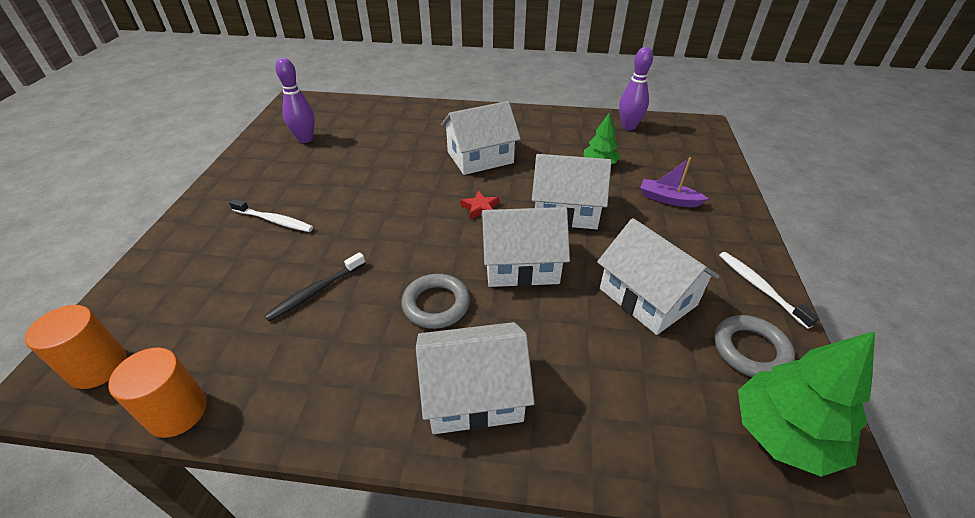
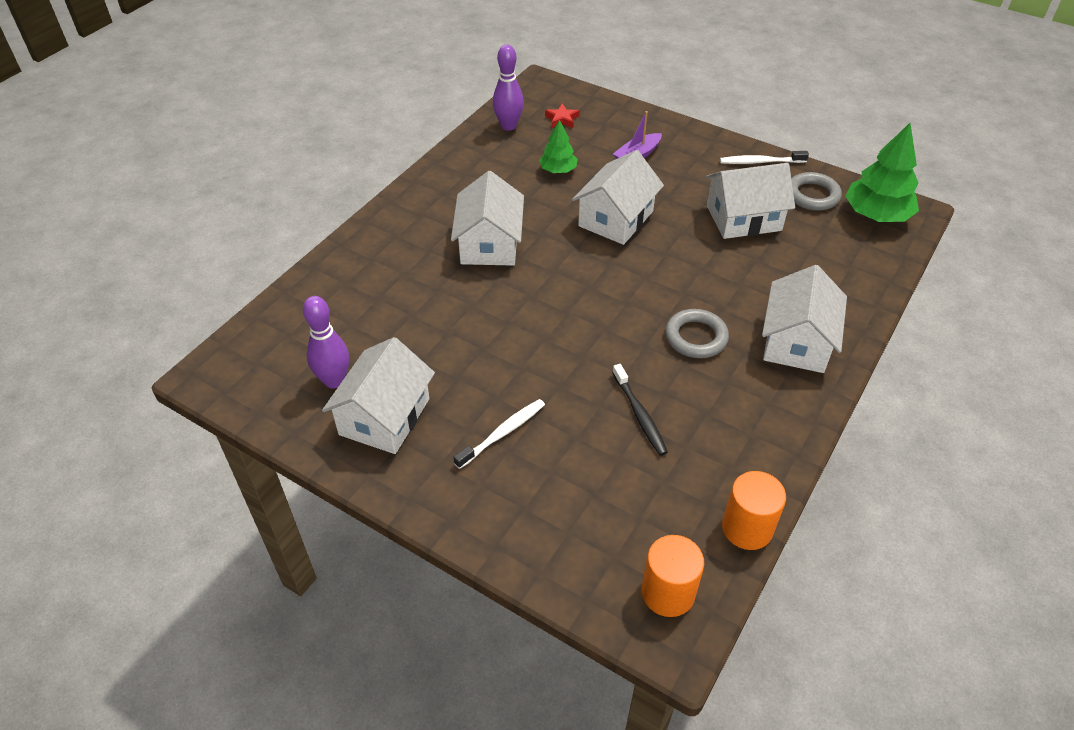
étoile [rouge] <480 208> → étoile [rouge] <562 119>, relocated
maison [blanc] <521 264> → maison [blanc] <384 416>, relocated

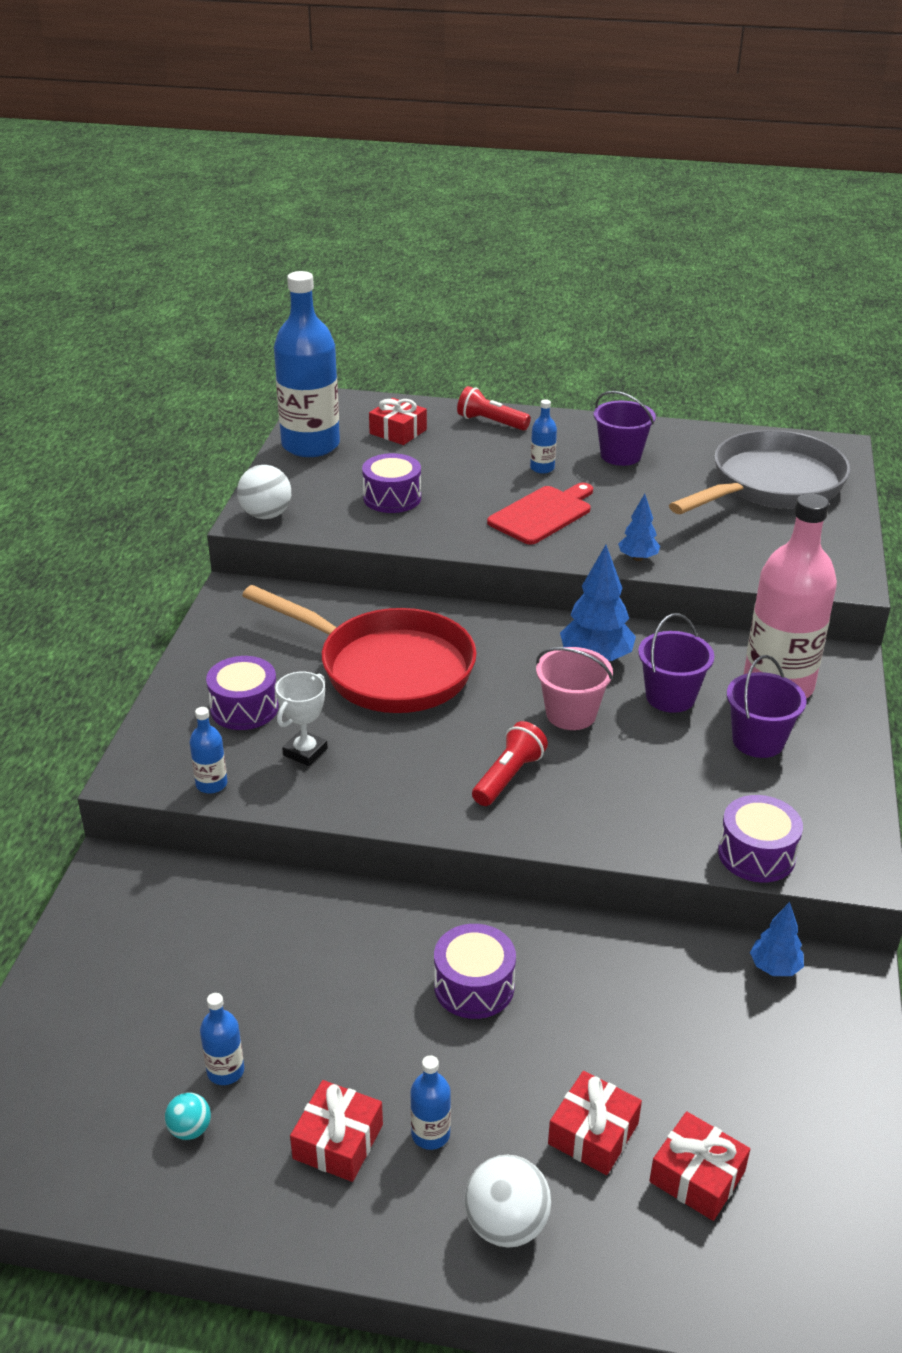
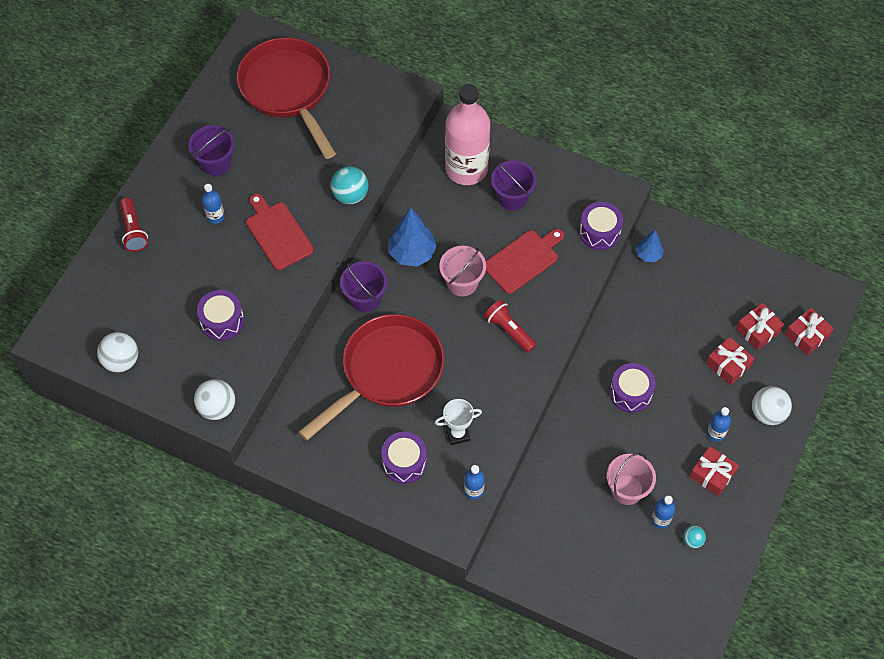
bouteille [bleu] <310 445> → balle [blanc] <121 361>
lampe de poche [rouge] <491 422> → lampe de poche [rouge] <133 231>, 60 degrees counterclockwise
cadeau [rouge] <398 432> → cadeau [rouge] <807 335>, relocated
poêle [gris] <771 485> → poêle [rouge] <288 90>
arbre [bleu] <638 558> → balle [turquoise] <350 195>
seau [violet] <670 697> → seau [violet] <365 298>, relocated
trophée [blanc] <305 752> → trophée [blanc] <457 434>, 60 degrees counterclockwise
- → planche à découper [rouge] <523 260>
- → seau [rose] <627 489>

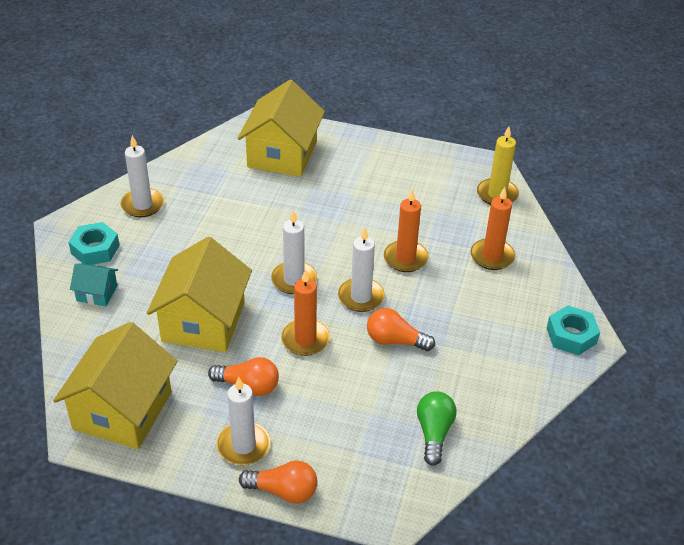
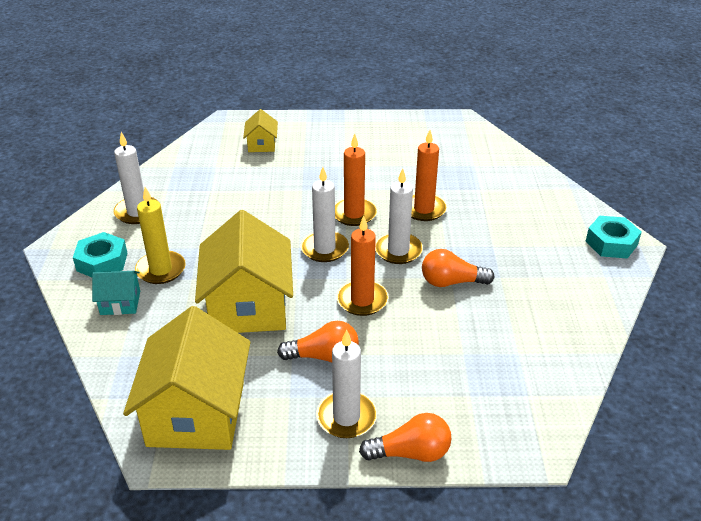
maison [jaune] <282 154> → maison [jaune] <262 144>, x0.46
bougie [jaune] <497 194> → bougie [jaune] <161 270>, relocated
bougie [orange] <492 256> → bougie [orange] <354 214>, relocated
ampoule [vert] <434 433> → -

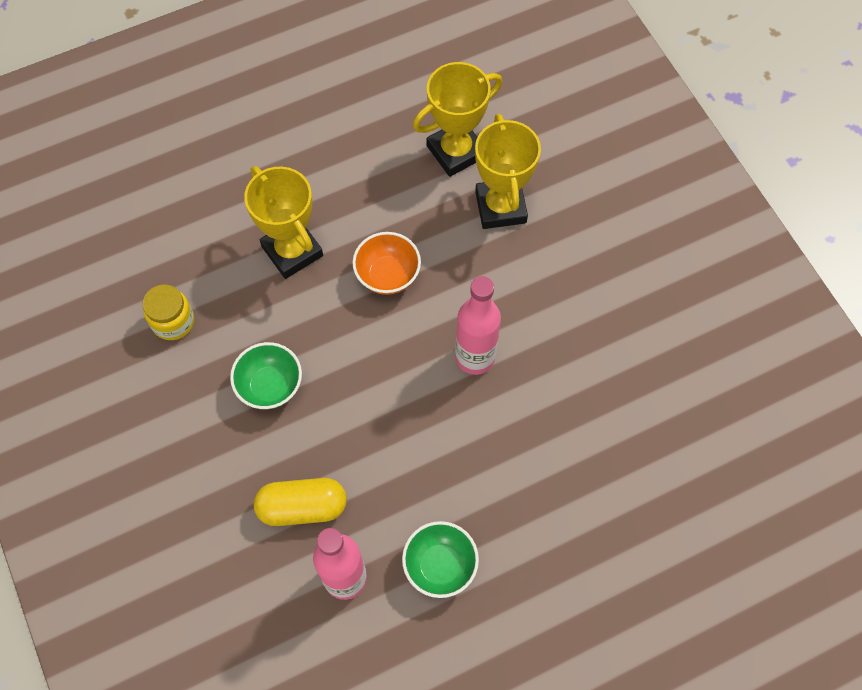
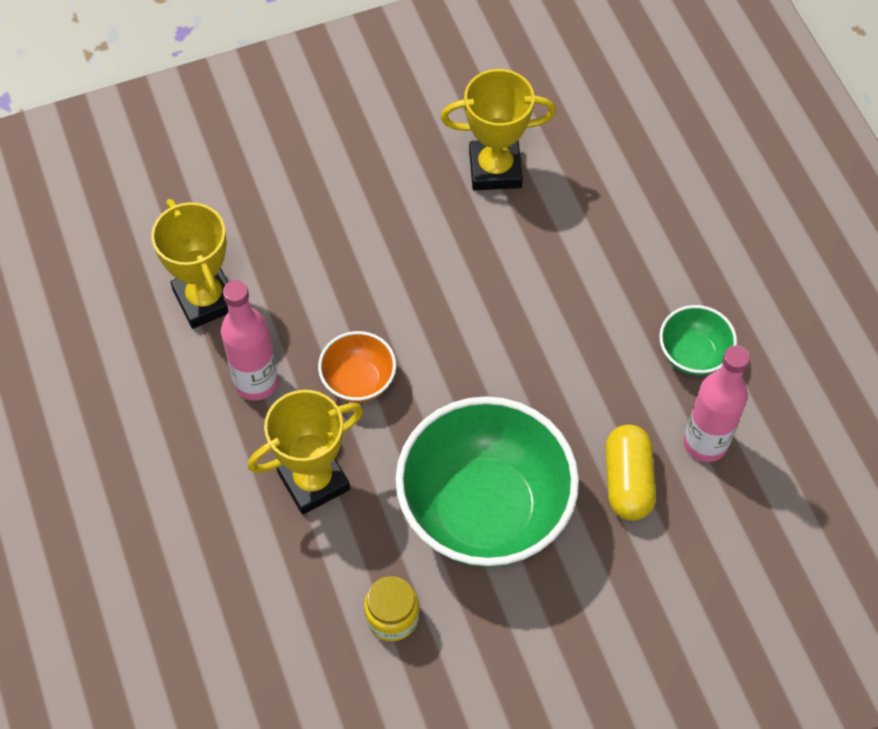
trophée [jaune] <500 207> → trophée [jaune] <495 169>, relocated
bouteille [rose] <475 357> → bouteille [rose] <256 382>, relocated
bol [vert] <270 386> → bol [vert] <485 510>, x2.19

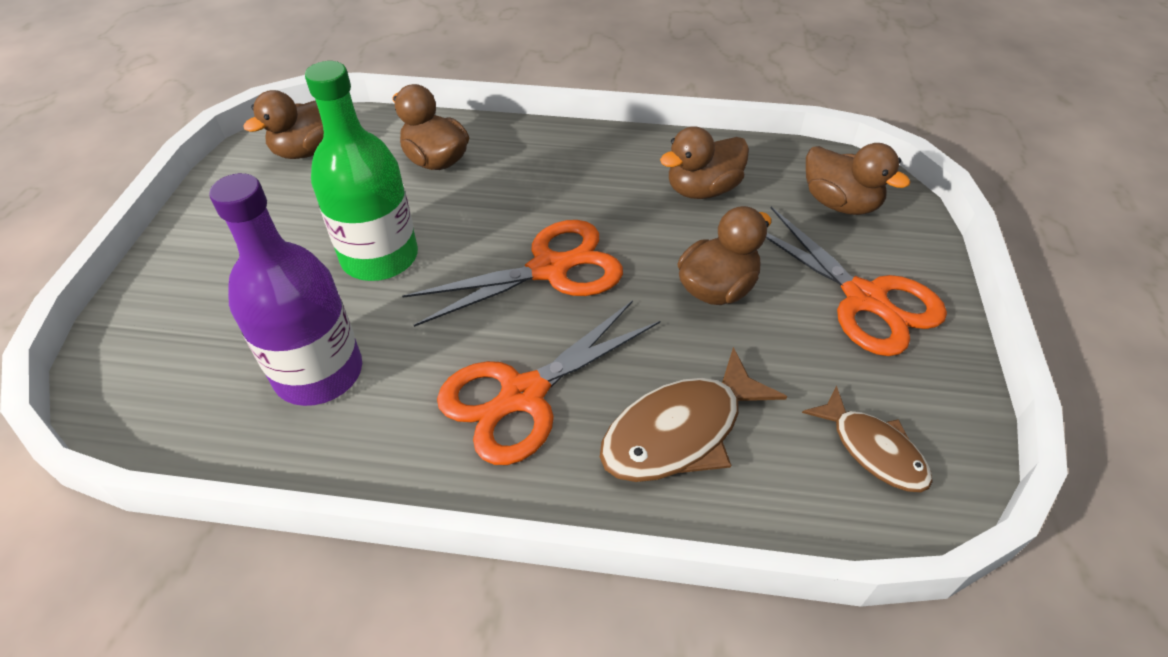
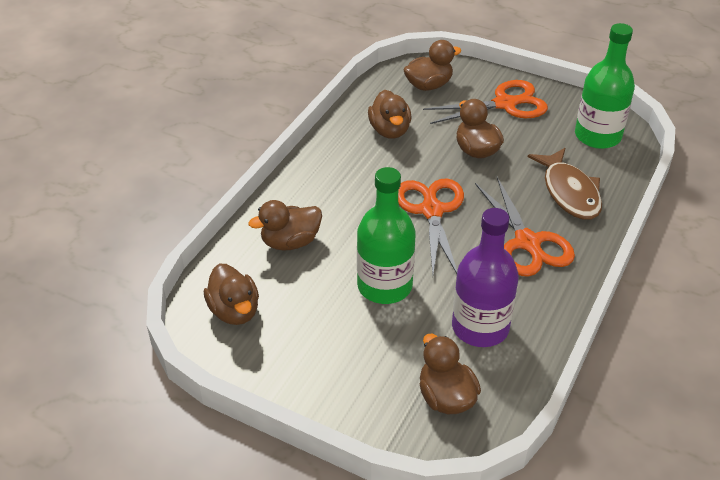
poisson [marron] <873 449> → bouteille [vert] <597 136>
- → canard [marron] <446 397>

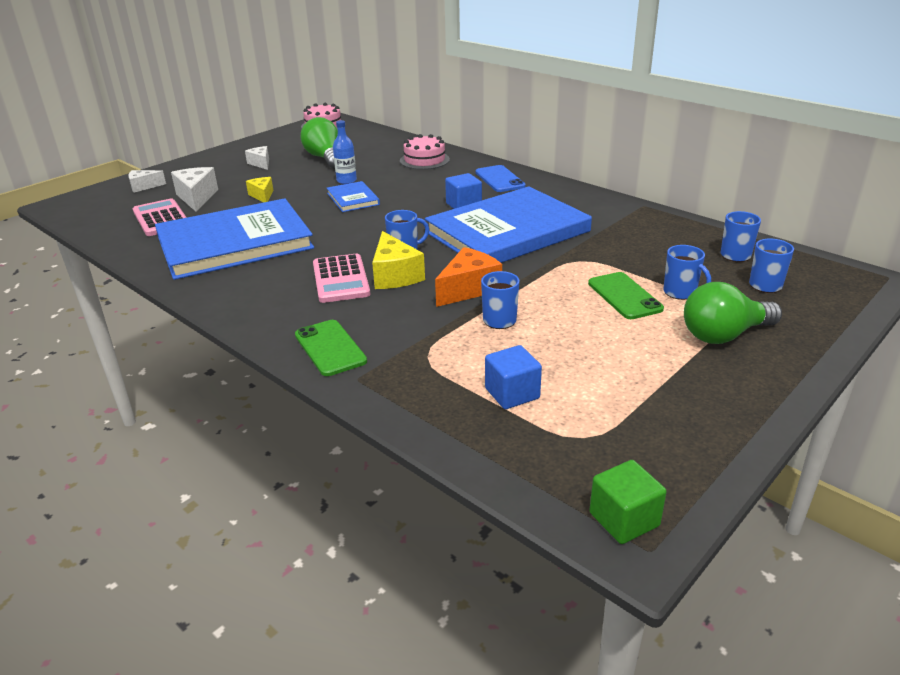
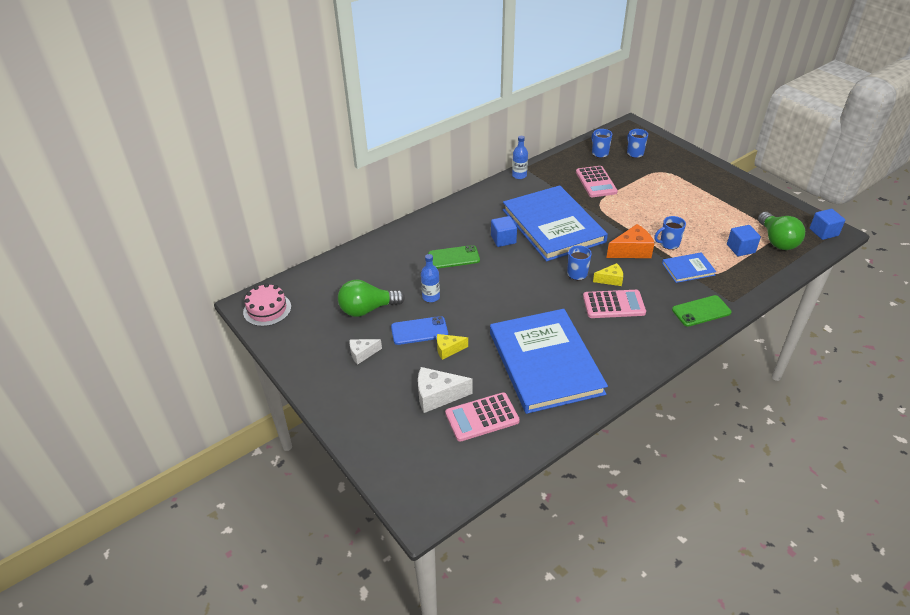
gâteau [rose] <424 160> → -
téléphone [bleu] <499 179> → téléphone [bleu] <419 331>, relocated
fromage [blanc] <144 186> → -
livre [bleu] <353 199> → livre [bleu] <688 269>, relocated
fromage [jaune] <395 275> → fromage [jaune] <610 280>, x0.62
tasse [bleu] <680 292> → -
fromage [orange] <468 289> → fromage [orange] <631 251>, 105 degrees clockwise
téléphone [vert] <624 296> → téléphone [vert] <454 257>, relocated
ampoule [vert] <724 335> → ampoule [vert] <777 241>, relocated
cube [vert] <624 519> → cube [bleu] <823 232>
- → bouteille [bleu] <519 175>
- → calculatrice [rose] <596 182>

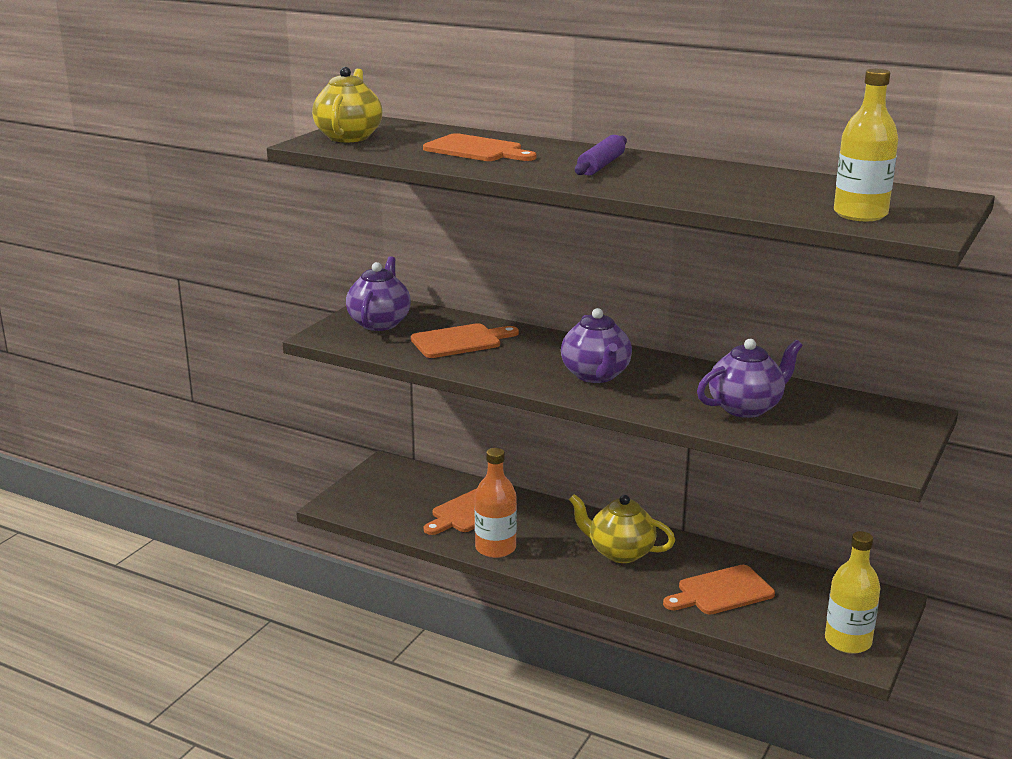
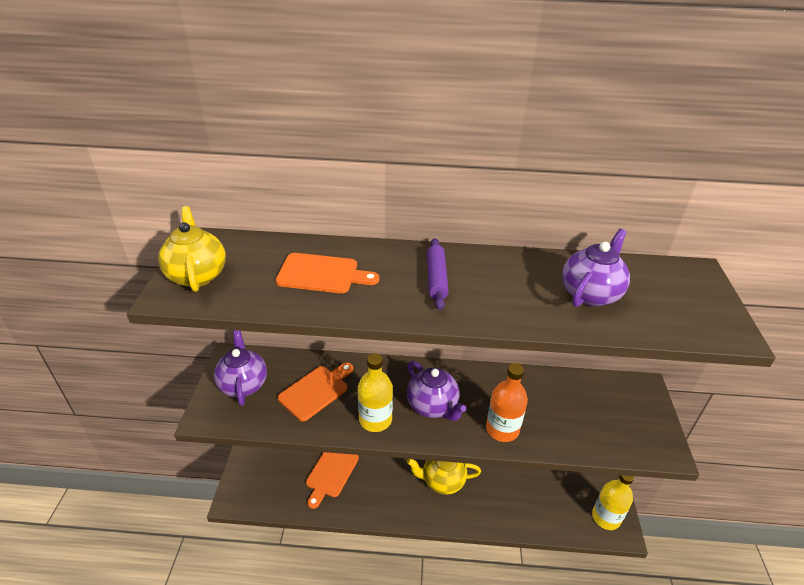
bouteille [jaune] <860 214> → bouteille [jaune] <375 420>, relocated
théière [violet] <746 408> → théière [violet] <590 294>, relocated
bouteille [orange] <495 548> → bouteille [orange] <502 429>, relocated
planche à découper [orange] <721 592> → -

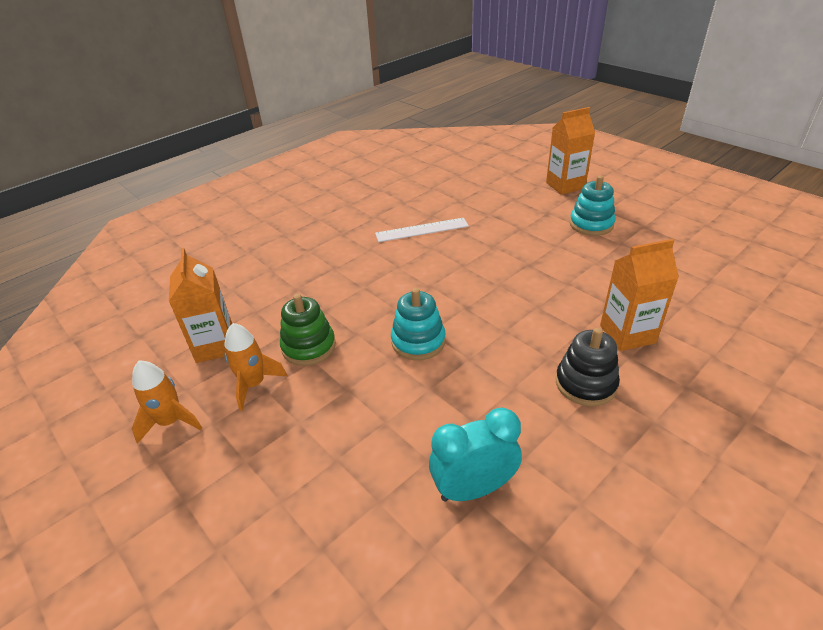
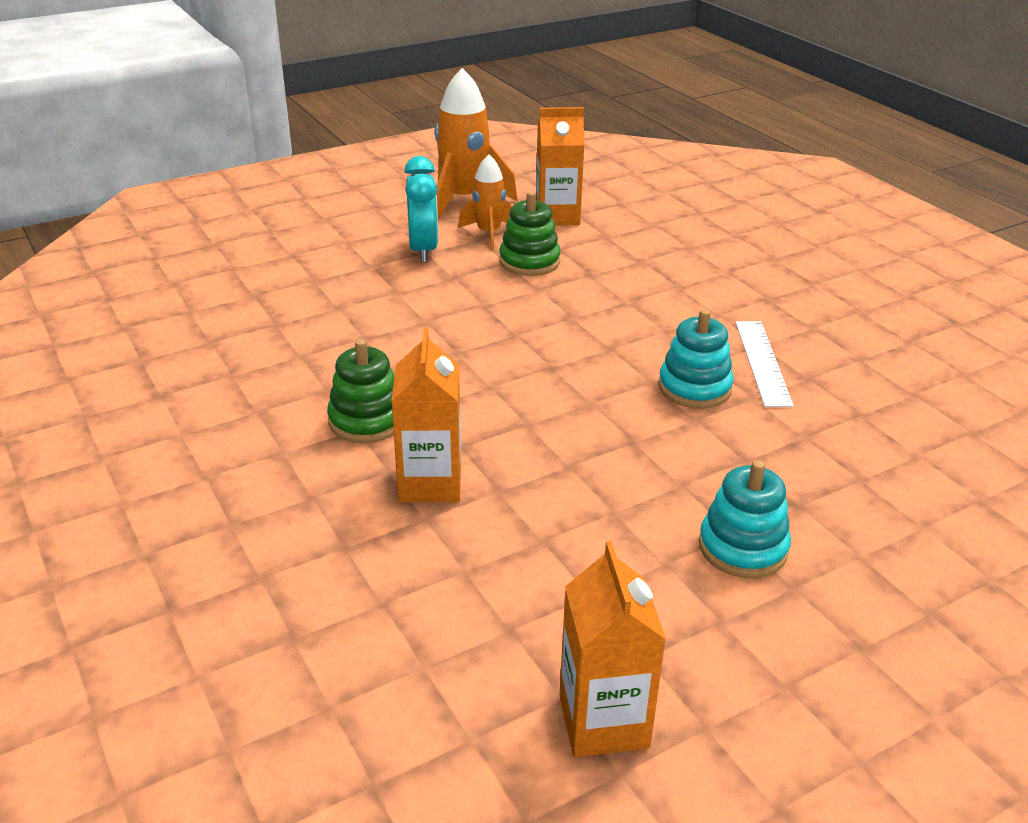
brique de lait [orange] <565 185> → brique de lait [orange] <603 721>, relocated
jouet à empiler [turquoise] <418 341> → jouet à empiler [turquoise] <694 388>, relocated
jouet à empiler [noir] <585 383> → jouet à empiler [vert] <367 420>
fusée [orange] <171 422> → fusée [orange] <464 200>, x1.68
réveil [turquoise] <473 489> → réveil [turquoise] <423 250>, relocated

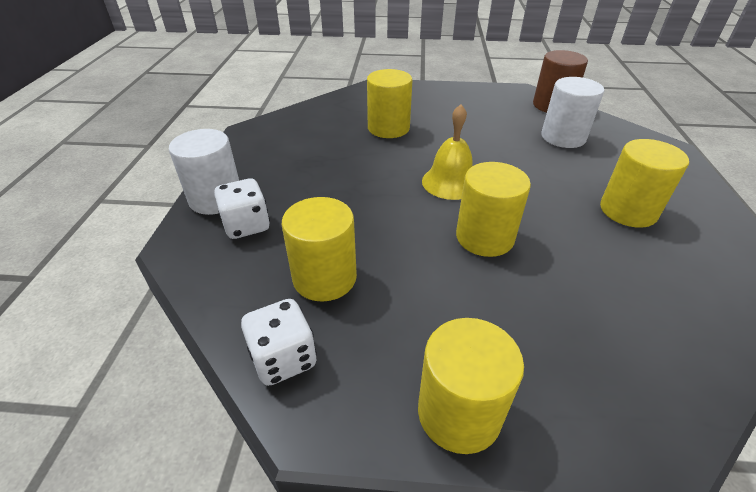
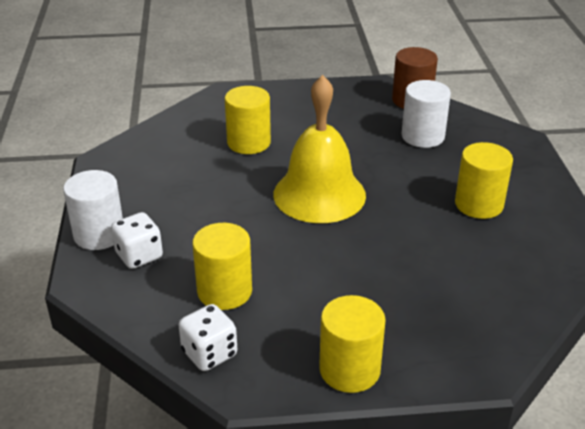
cloche [jaune] <450 182> → cloche [jaune] <319 194>, x1.70
cylindre [jaune] <484 237> → -

